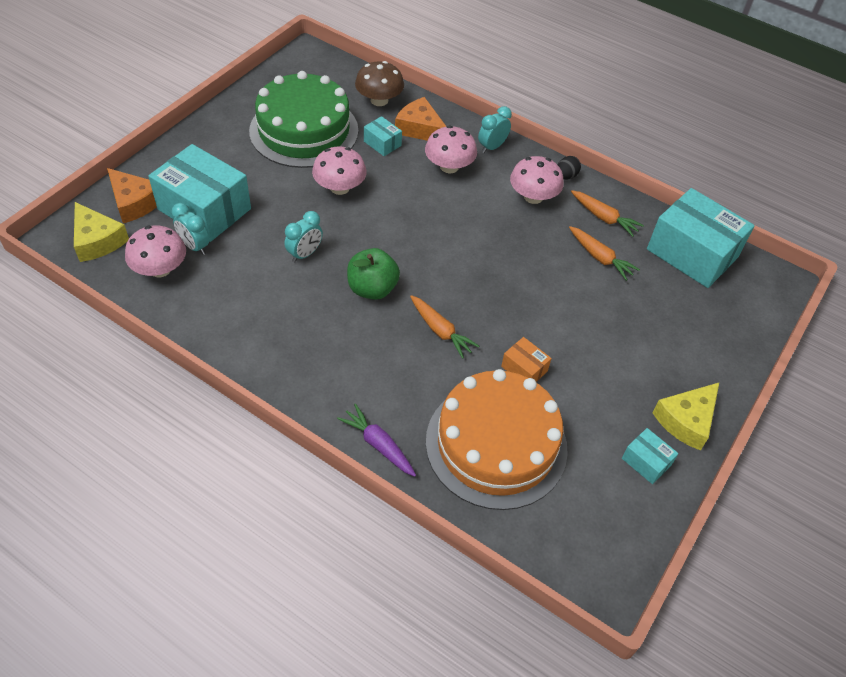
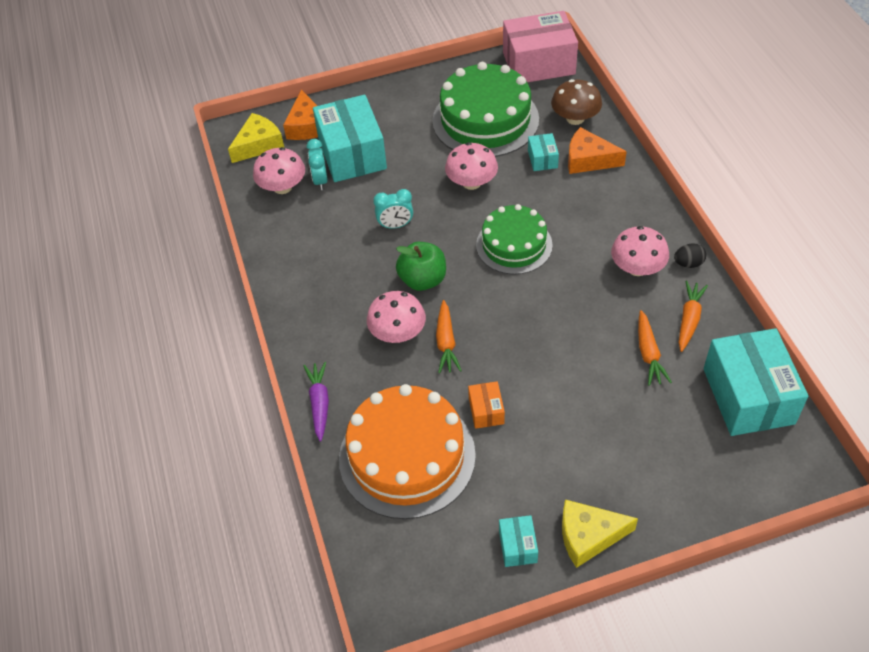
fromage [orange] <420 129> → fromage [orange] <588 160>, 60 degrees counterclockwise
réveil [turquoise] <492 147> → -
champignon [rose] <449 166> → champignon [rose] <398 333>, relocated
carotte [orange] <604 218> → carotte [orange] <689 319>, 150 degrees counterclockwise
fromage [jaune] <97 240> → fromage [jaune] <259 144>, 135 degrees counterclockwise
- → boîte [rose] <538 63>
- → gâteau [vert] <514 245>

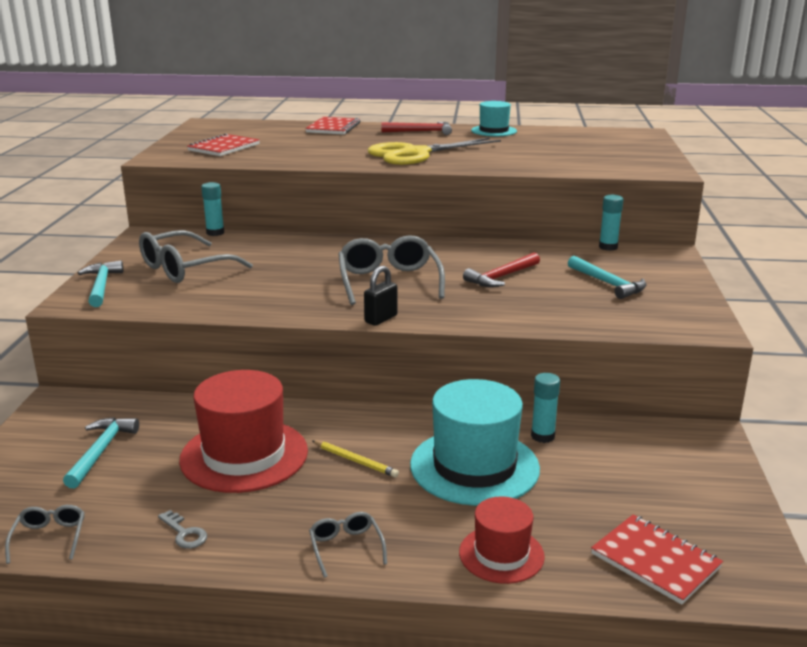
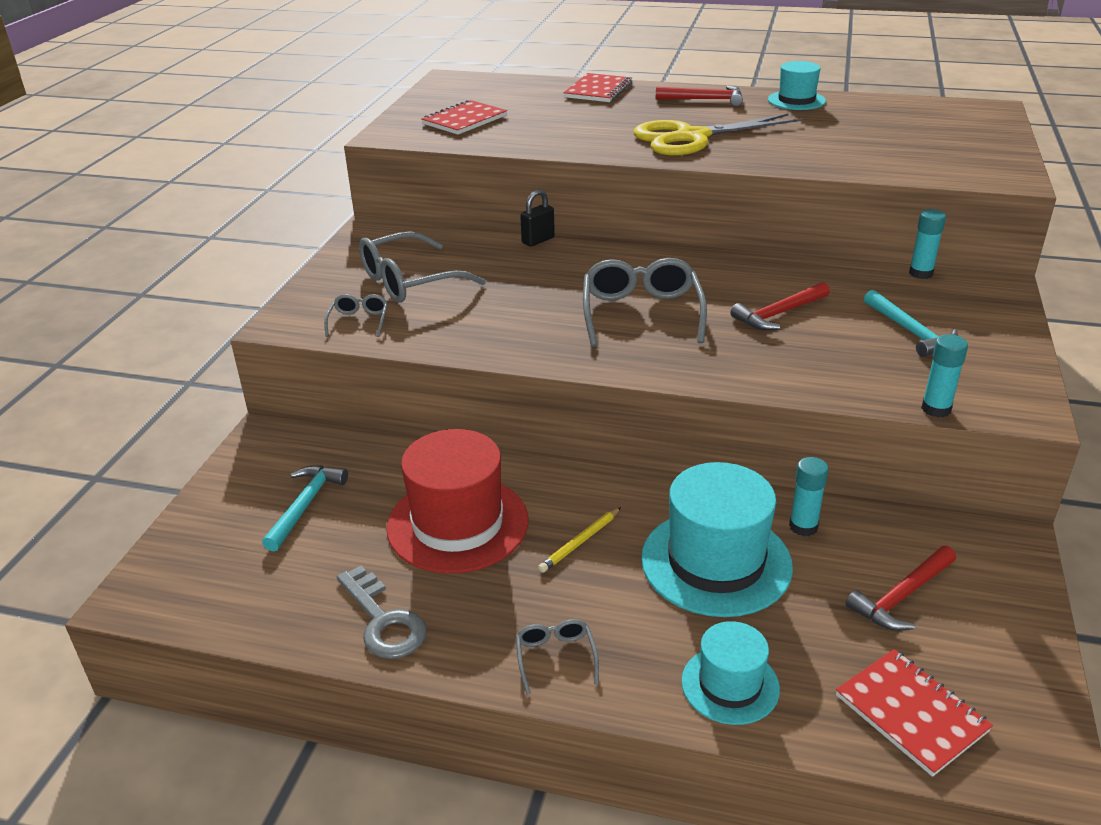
bâton de colle [turquoise] <215 233> → bâton de colle [turquoise] <936 409>, relocated
marteau [turquoise] <102 286> → -
cadenas [noir] <381 319> → cadenas [noir] <538 240>, relocated
crayon [jaune] <355 461> → crayon [jaune] <580 542>, 90 degrees clockwise
chapeau [rouge] <501 554> → chapeau [turquoise] <730 685>
lunettes [gris] <49 538> → lunettes [gris] <359 321>, relocated
clé [gris] <184 533> → clé [gris] <383 621>, x1.82
- → marteau [rouge] <901 596>

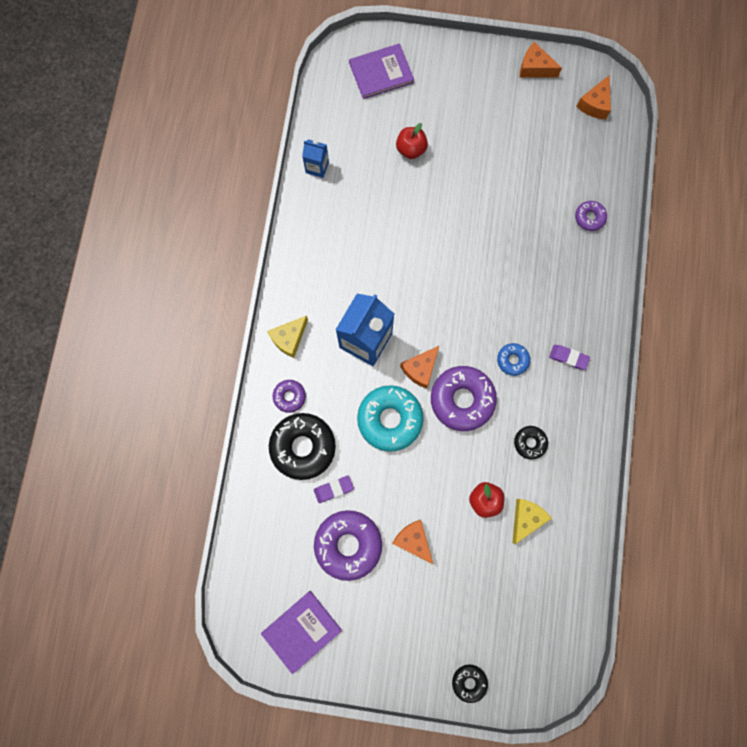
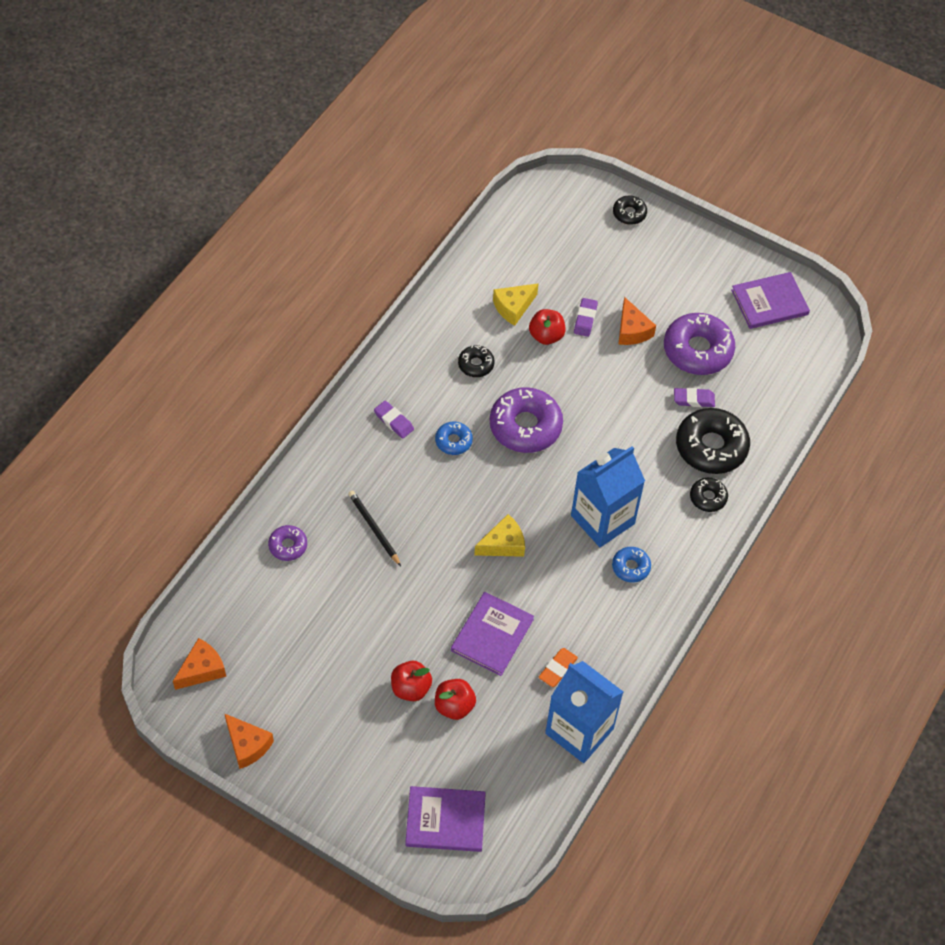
brique de lait [bleu] <317 167> → brique de lait [bleu] <579 731>, x2.00
fromage [jaune] <289 338> → fromage [jaune] <503 544>, relocated
fromage [orange] <420 369> → -
beignet [violet] <289 396> → beignet [noir] <708 497>
beignet [turquoise] <390 419> → -
- → gomme [violet] <585 319>
- → crayon [noir] <374 528>
- → beignet [bleu] <631 567>
- → livre [violet] <492 635>
- → gomme [orange] <558 669>
- → pomme [rouge] <411 688>

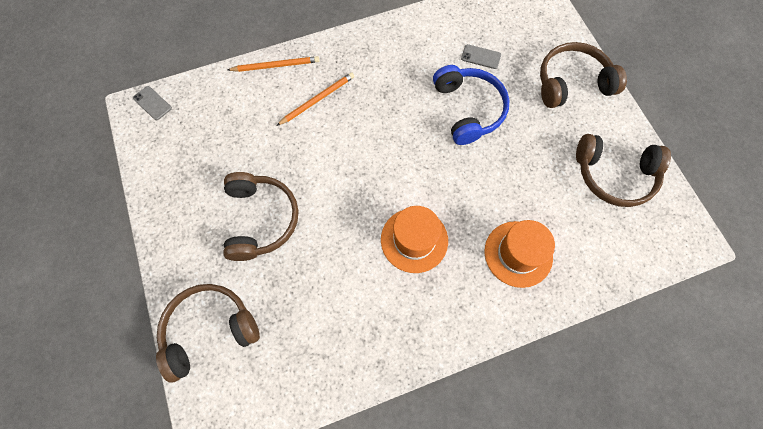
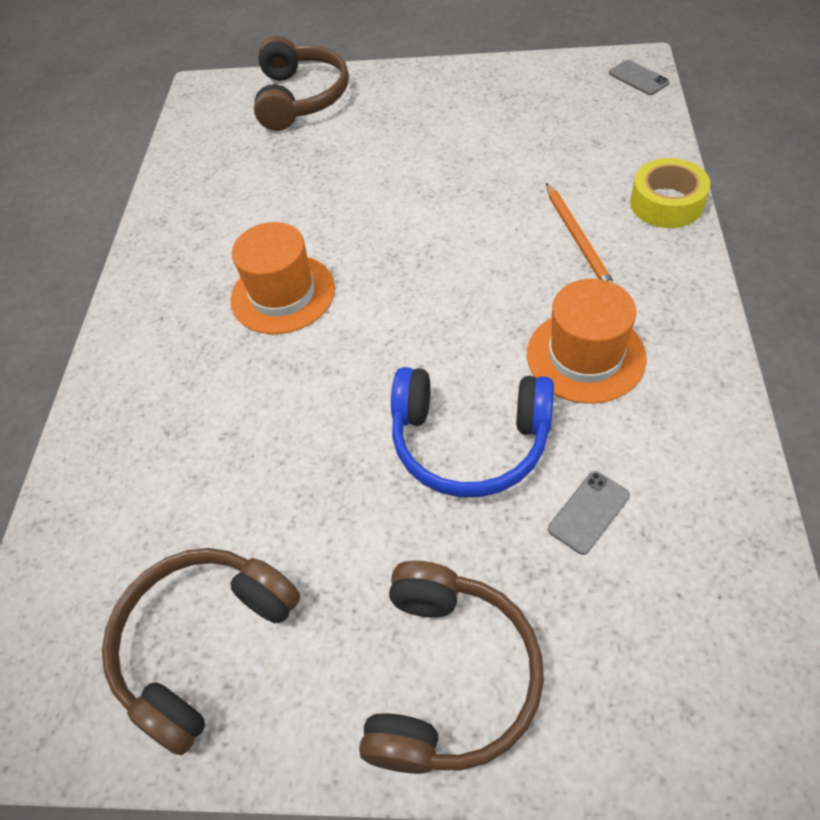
crayon [orange] <276 66> → ruban adhésif [jaune] <666 203>
téléphone [gris] <152 103> → téléphone [gris] <638 78>, 75 degrees clockwise
casque audio [marron] <261 219> → -
chapeau [orange] <518 254> → chapeau [orange] <585 356>, relocated

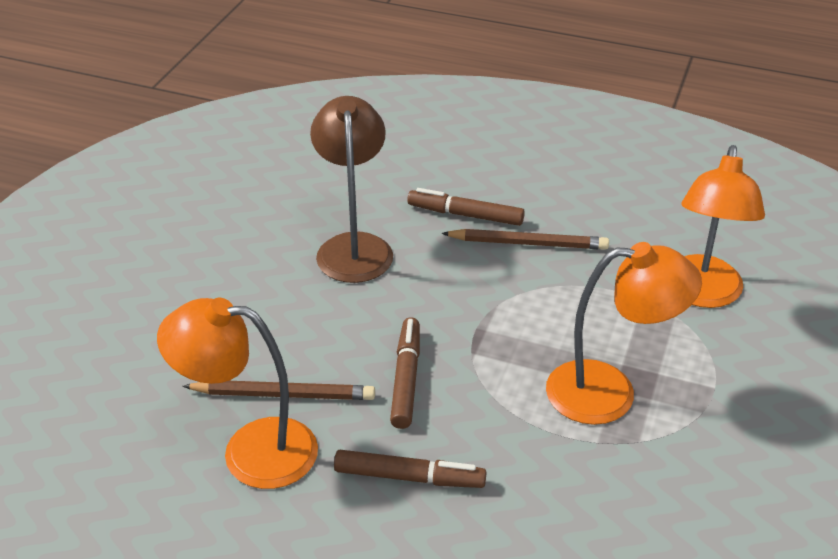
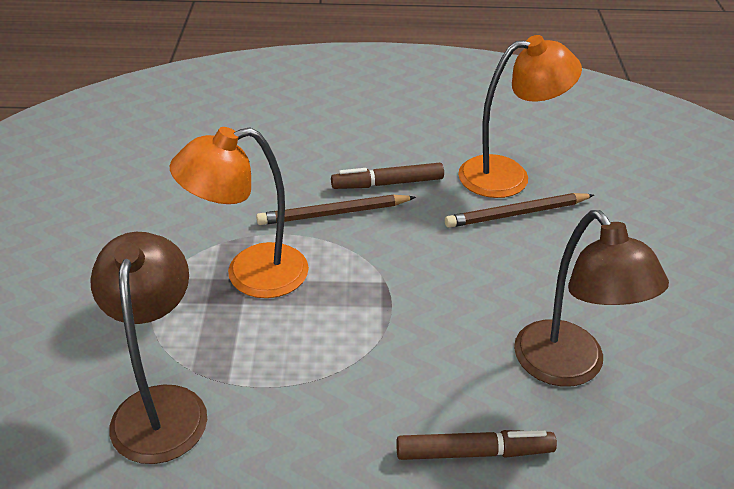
lampe [orange] <701 294> → lampe [marron] <161 406>
crayon [marron] <528 243> → crayon [marron] <333 213>, relocated
feutre [marron] <406 378> → -

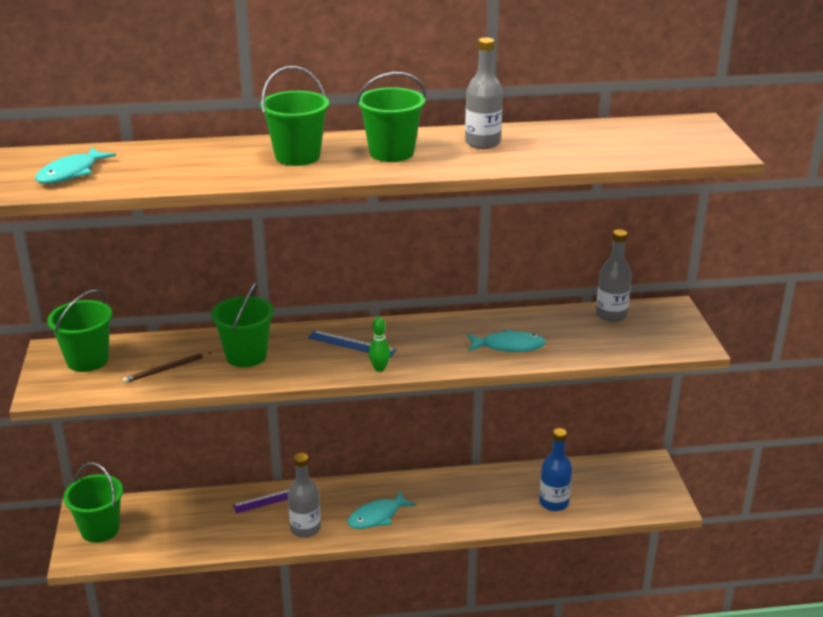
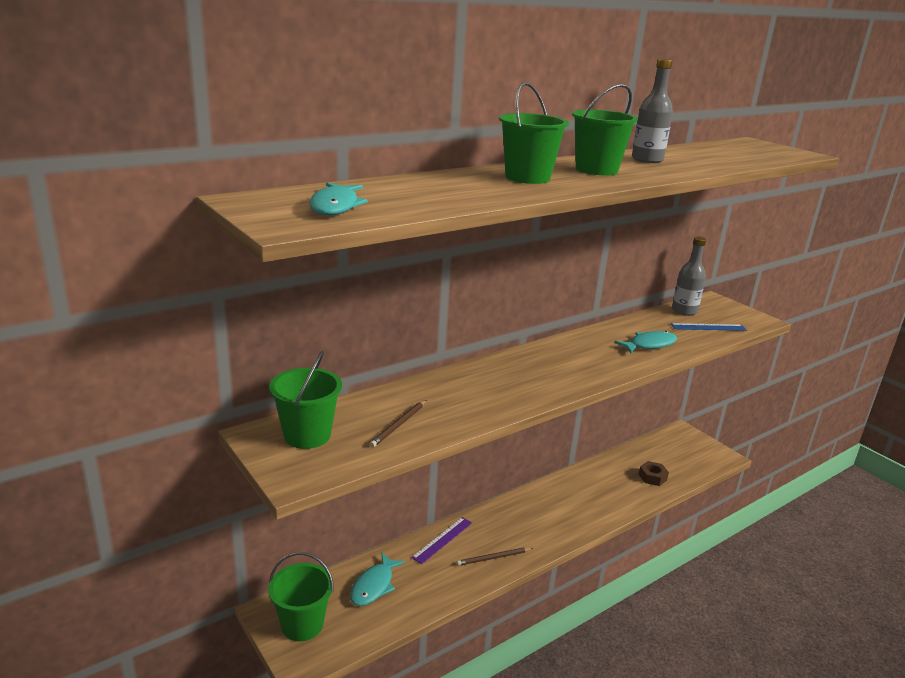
seau [vert] <246 356> → -
quille [vert] <379 368> → -
règle [bleu] <351 344> → règle [bleu] <708 327>, relocated
bouteille [bleu] <554 503> → écrou [marron] <652 477>
bouteille [gris] <305 529> → crayon [marron] <493 558>
poisson [turquoise] <377 516> → poisson [turquoise] <374 586>, relocated

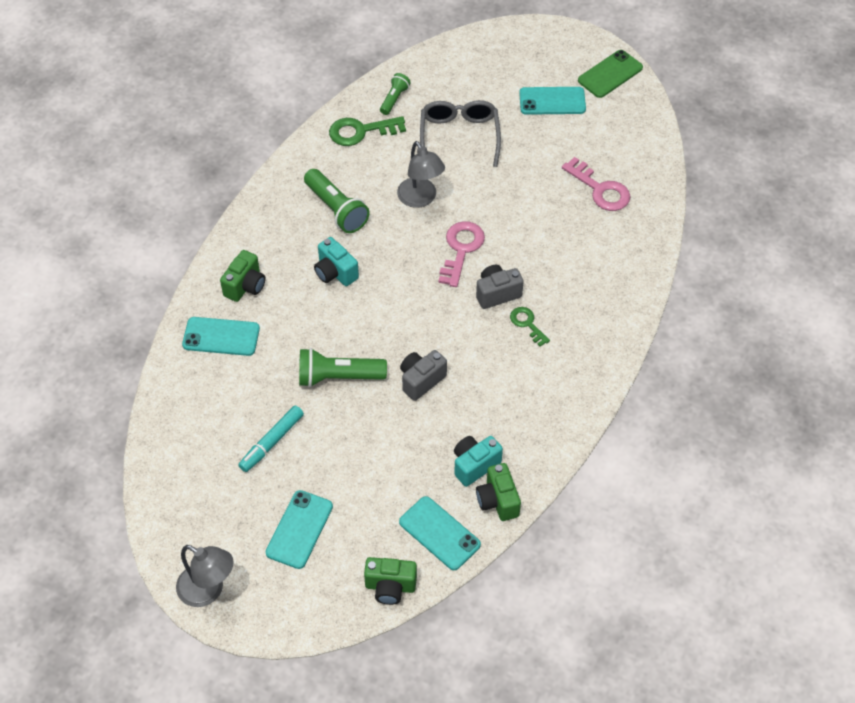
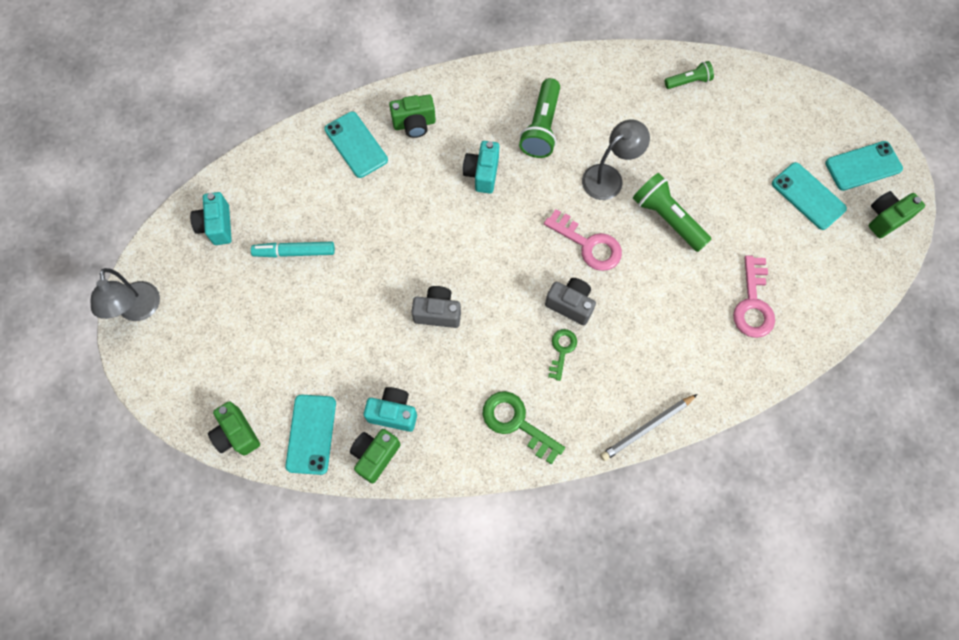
téléphone [vert] <610 74> → appareil photo [vert] <885 218>
lunettes [gris] <459 137> → -
clé [vert] <360 131> → clé [vert] <516 423>, relocated
lampe [gris] <420 199> → lampe [gris] <609 177>, 150 degrees counterclockwise
clé [rose] <461 249> → clé [rose] <588 245>, 60 degrees clockwise
lampe de poche [vert] <338 377> → lampe de poche [vert] <667 218>, relocated
téléphone [turquoise] <299 529> → téléphone [turquoise] <863 166>, relocated
- → appareil photo [turquoise] <217 226>
- → crayon [gris] <647 428>

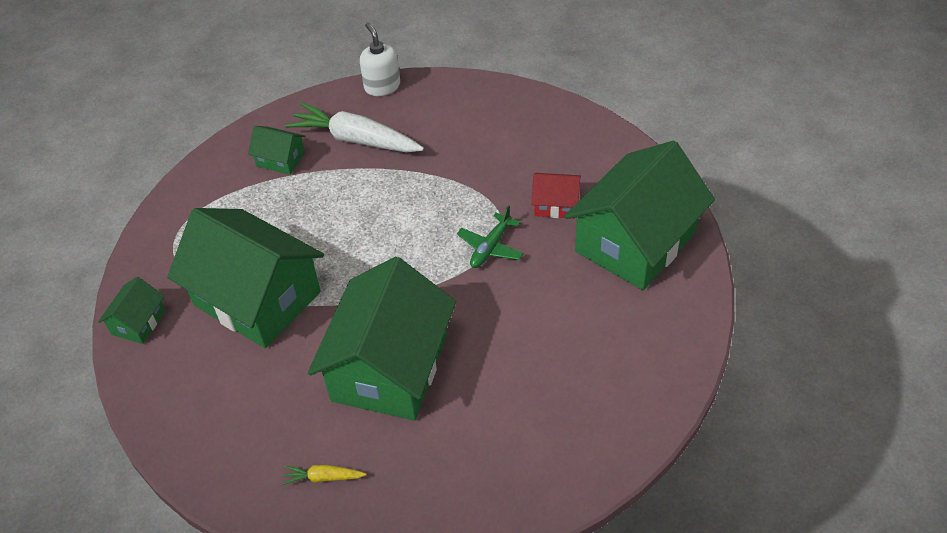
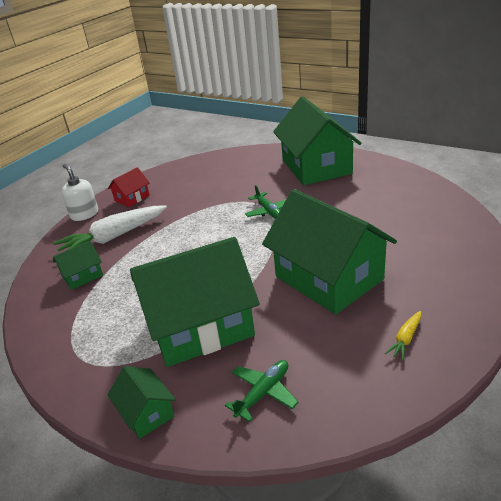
distributeur de savon [blanc] <382 86> → distributeur de savon [blanc] <84 214>, 45 degrees clockwise
maison [rouge] <555 204> → maison [rouge] <132 198>, relocated
- → avion [vert] <263 393>

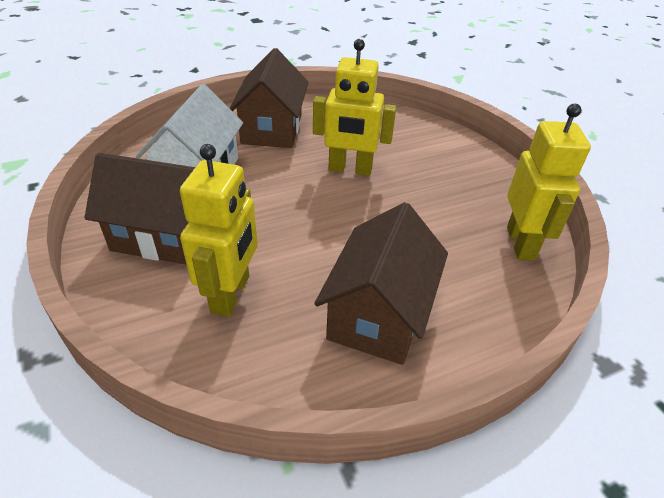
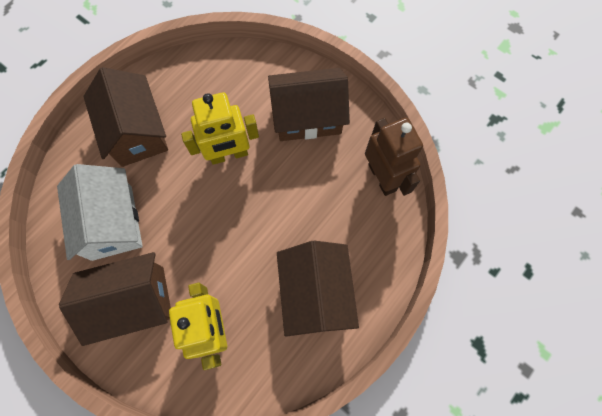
robot [jaune] <521 243> → robot [marron] <382 177>
- → maison [marron] <307 116>

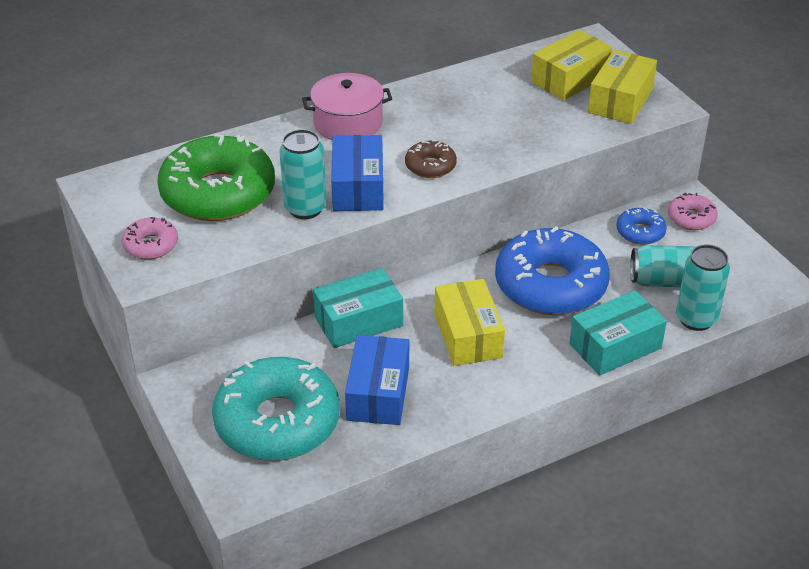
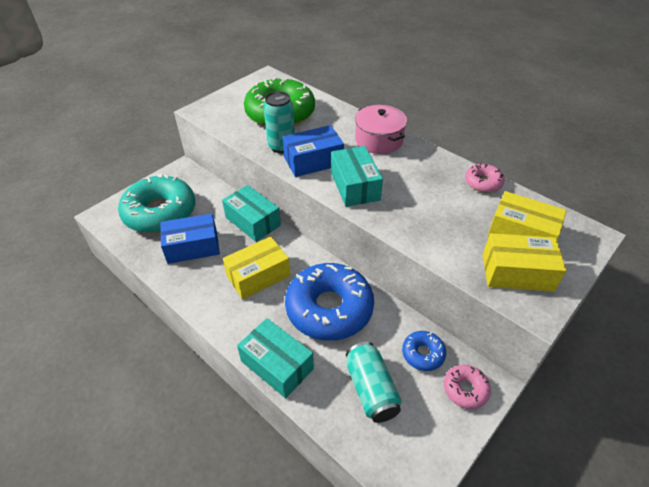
beignet [marron] <430 166> → boîte [turquoise] <355 186>
beignet [rose] <151 245> → beignet [rose] <483 182>, relocated
canette [turquoise] <696 319> → -

